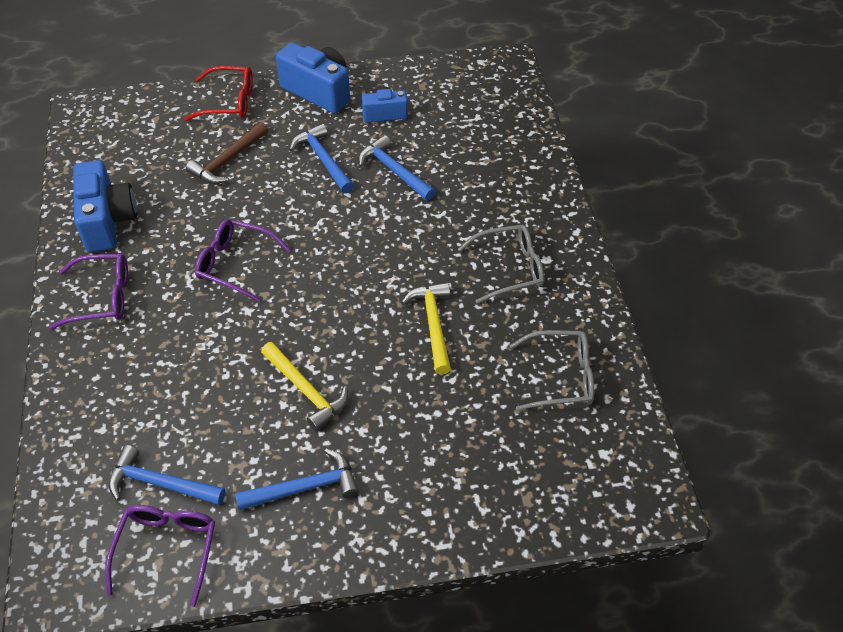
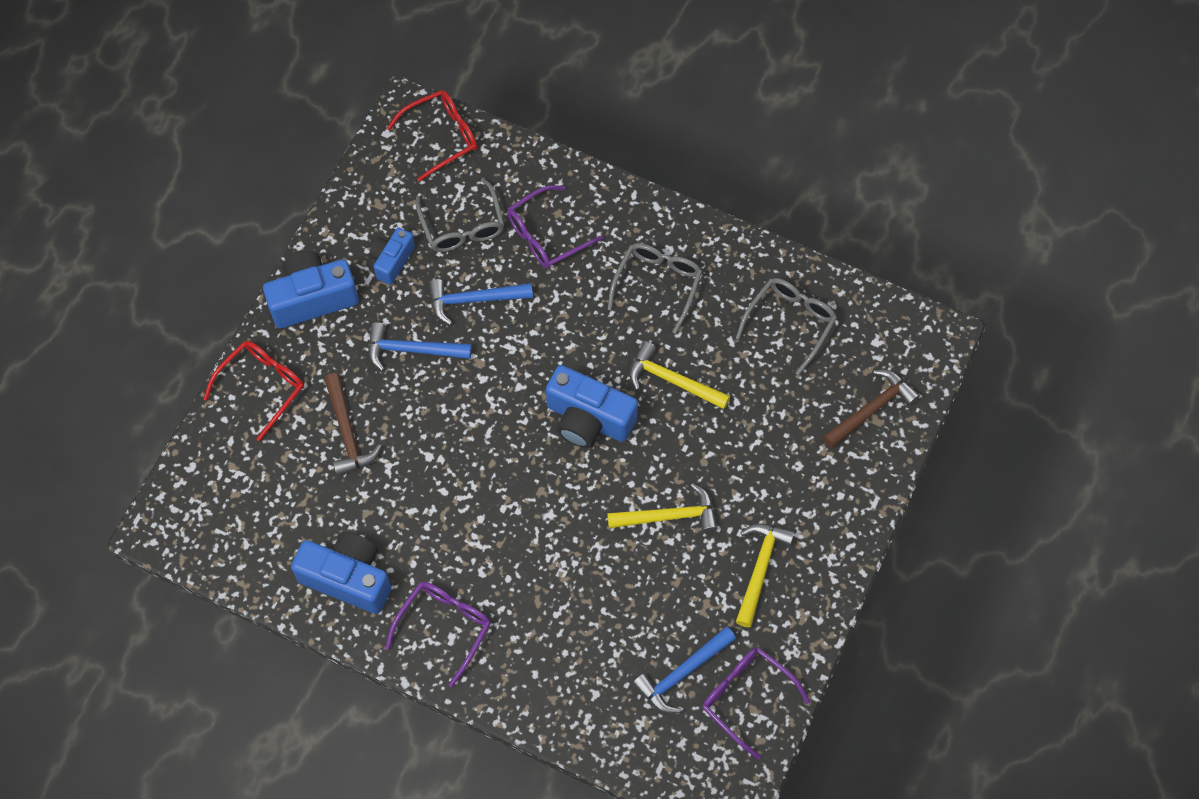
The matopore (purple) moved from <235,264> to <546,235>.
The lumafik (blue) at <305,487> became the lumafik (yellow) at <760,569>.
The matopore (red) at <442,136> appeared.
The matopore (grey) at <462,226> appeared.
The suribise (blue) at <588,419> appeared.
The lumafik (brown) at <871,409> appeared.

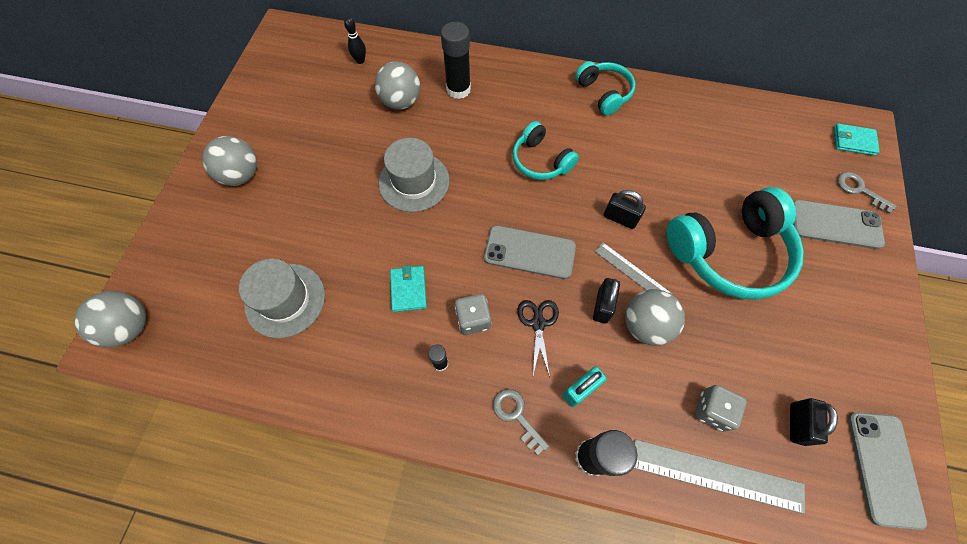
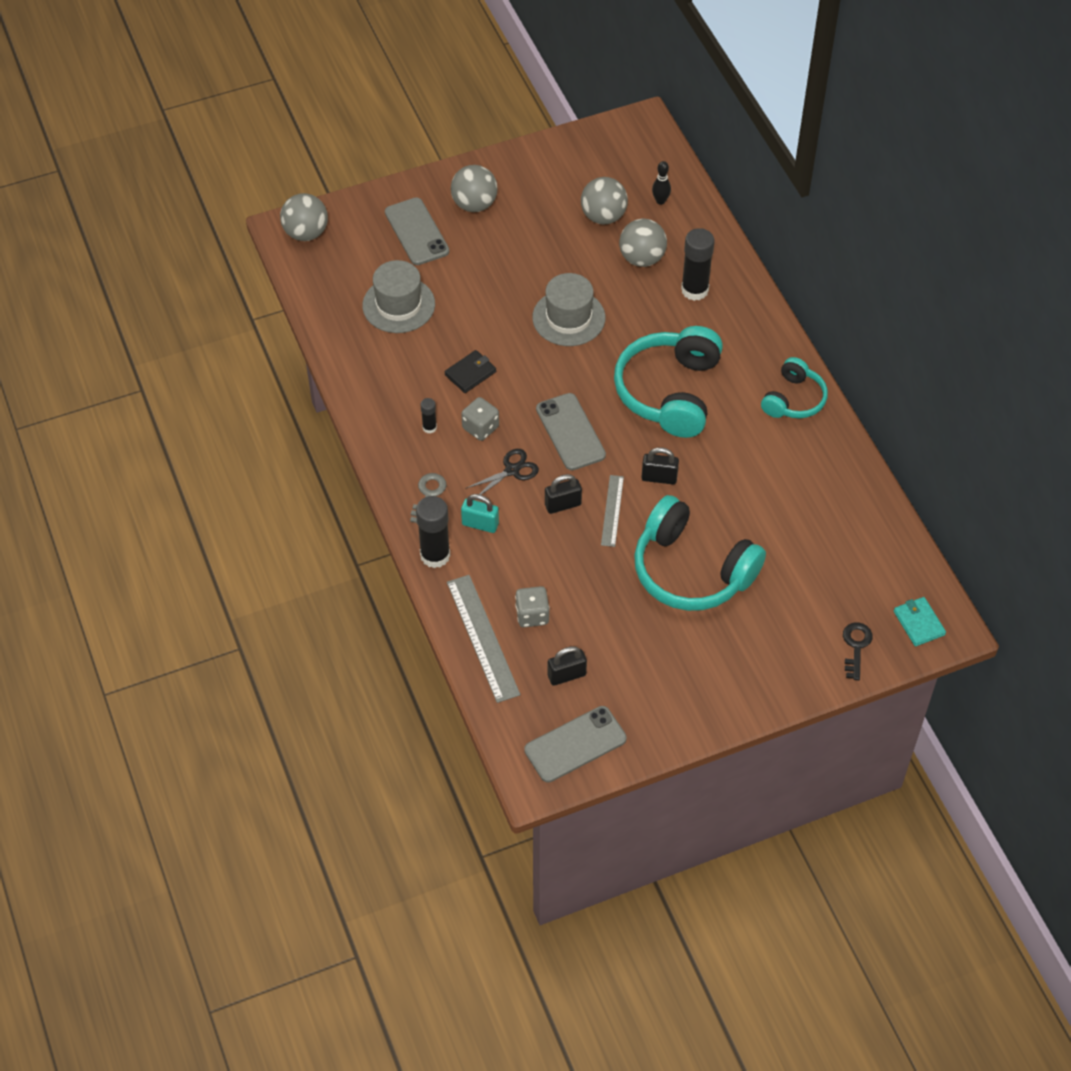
The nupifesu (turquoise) at <408,289> became the nupifesu (black) at <470,373>.
The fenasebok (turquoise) at <540,161> changed to 1.76 times the size.
The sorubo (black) at <620,218> turned 75 degrees counterclockwise.
The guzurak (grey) moved from <645,325> to <603,216>.
The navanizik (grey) moved from <835,224> to <417,232>.
The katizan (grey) at <859,190> became the katizan (black) at <856,647>.

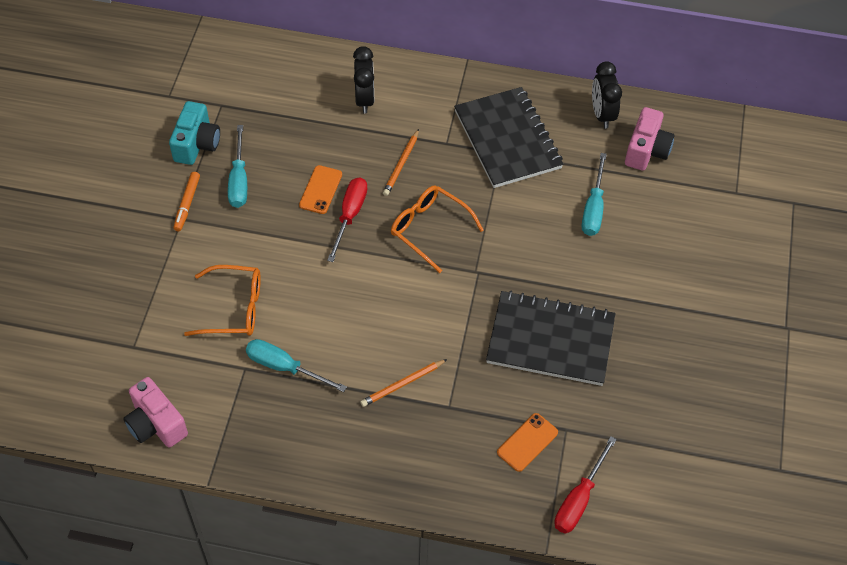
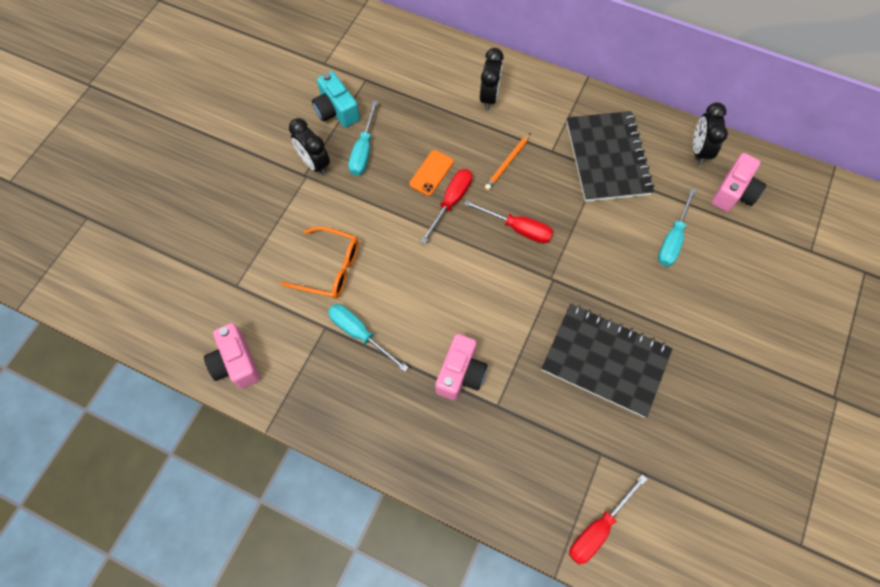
The suribise (turquoise) at <197,144> turned 120 degrees clockwise.
The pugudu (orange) at <187,204> was replaced by the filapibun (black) at <314,163>.
The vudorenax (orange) at <402,384> was replaced by the suribise (pink) at <460,373>.
The matopore (orange) at <428,229> was replaced by the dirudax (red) at <518,228>.
The navanizik (orange) at <527,442> disappeared.

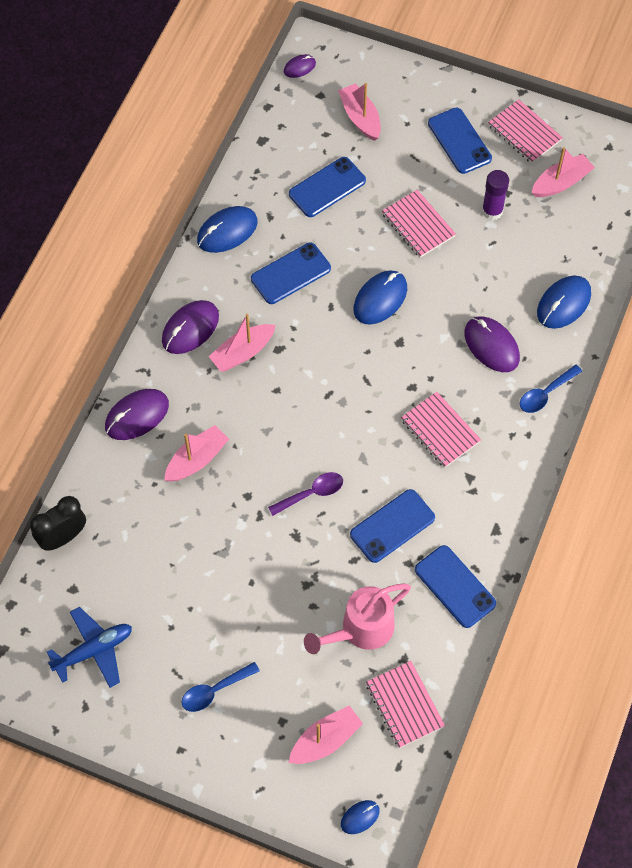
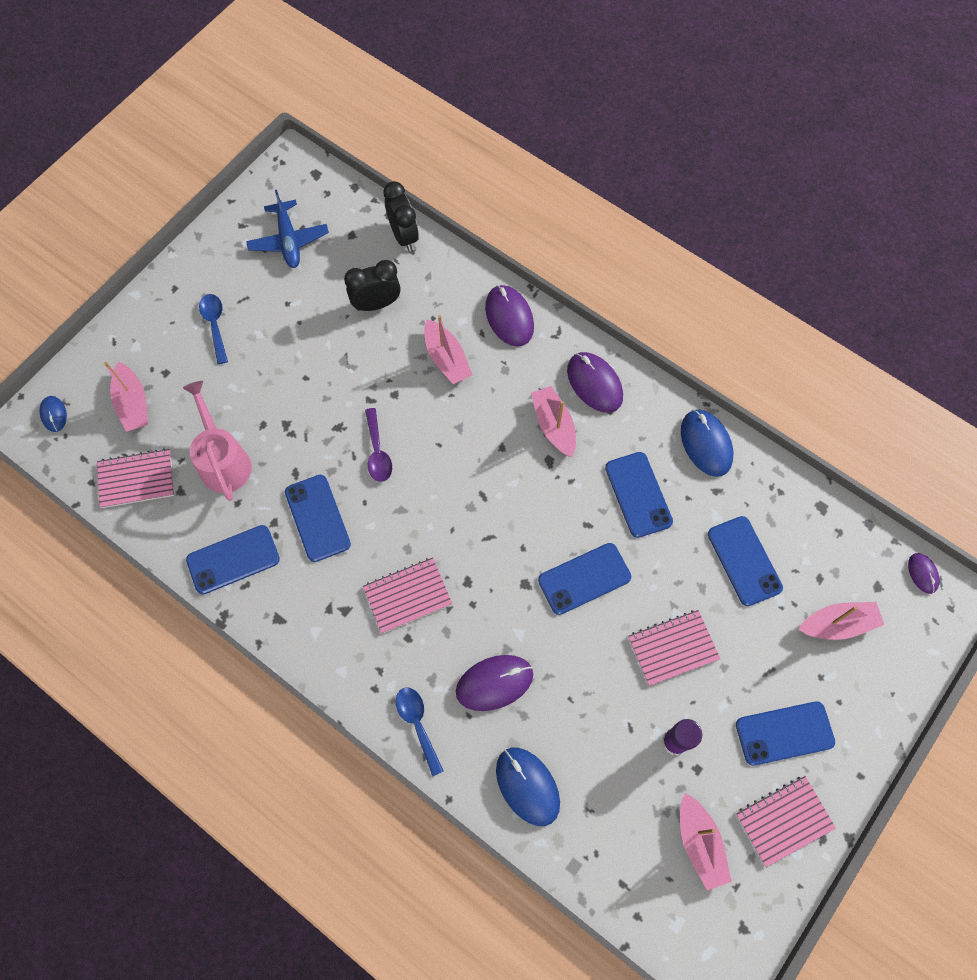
The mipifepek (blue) at <380,299> was replaced by the navanizik (blue) at <584,579>.
The filapibun (black) at <376,304> appeared.

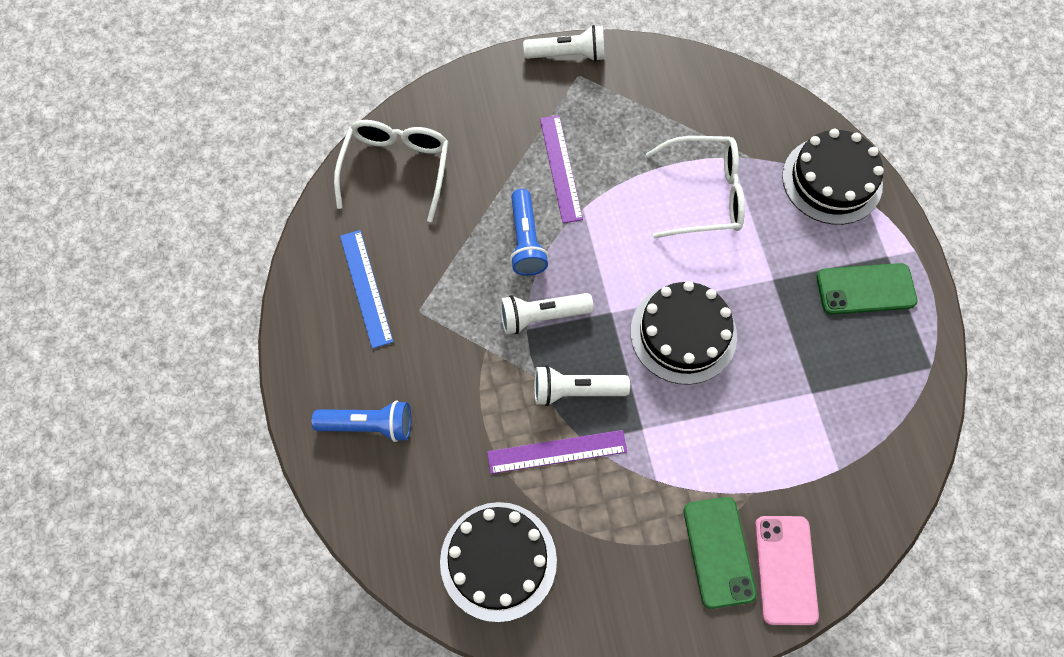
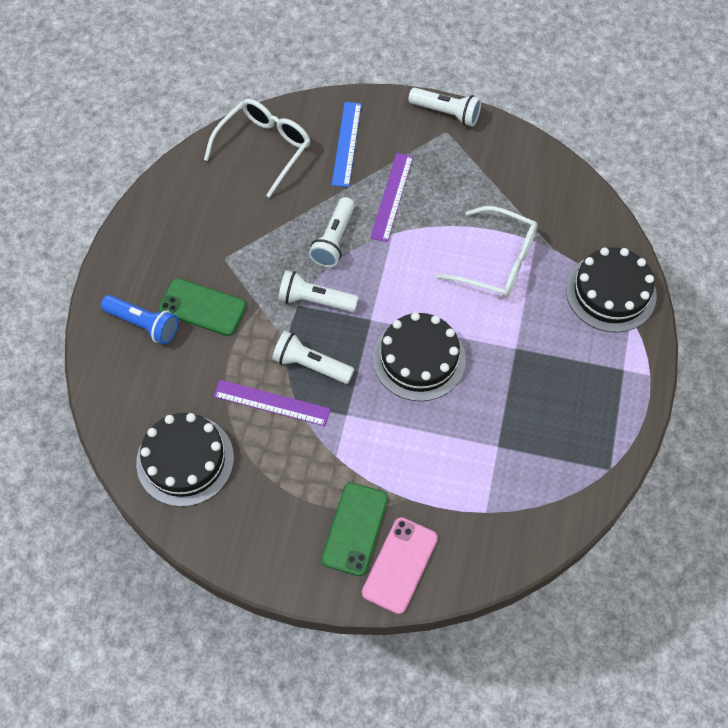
The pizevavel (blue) moved from <366,288> to <346,144>.
The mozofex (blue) at <526,241> became the mozofex (white) at <334,240>.
The navanizik (green) moved from <865,289> to <202,307>.

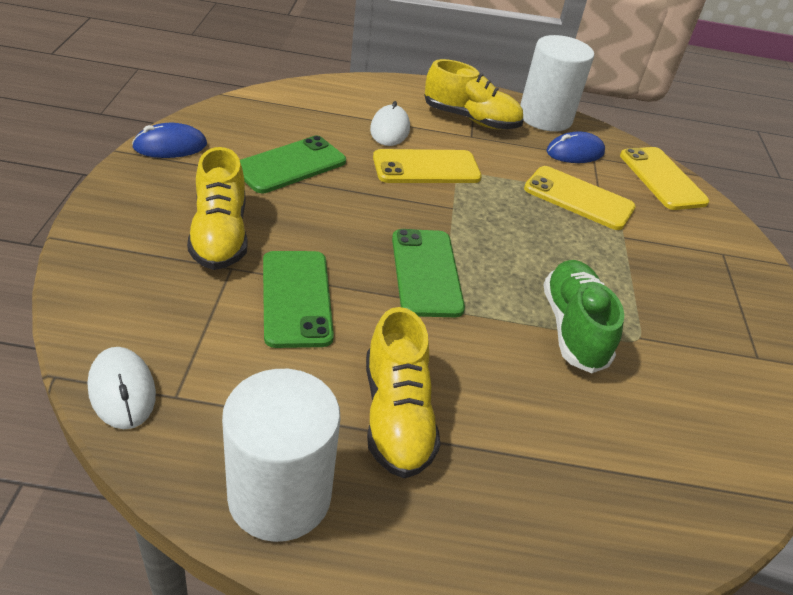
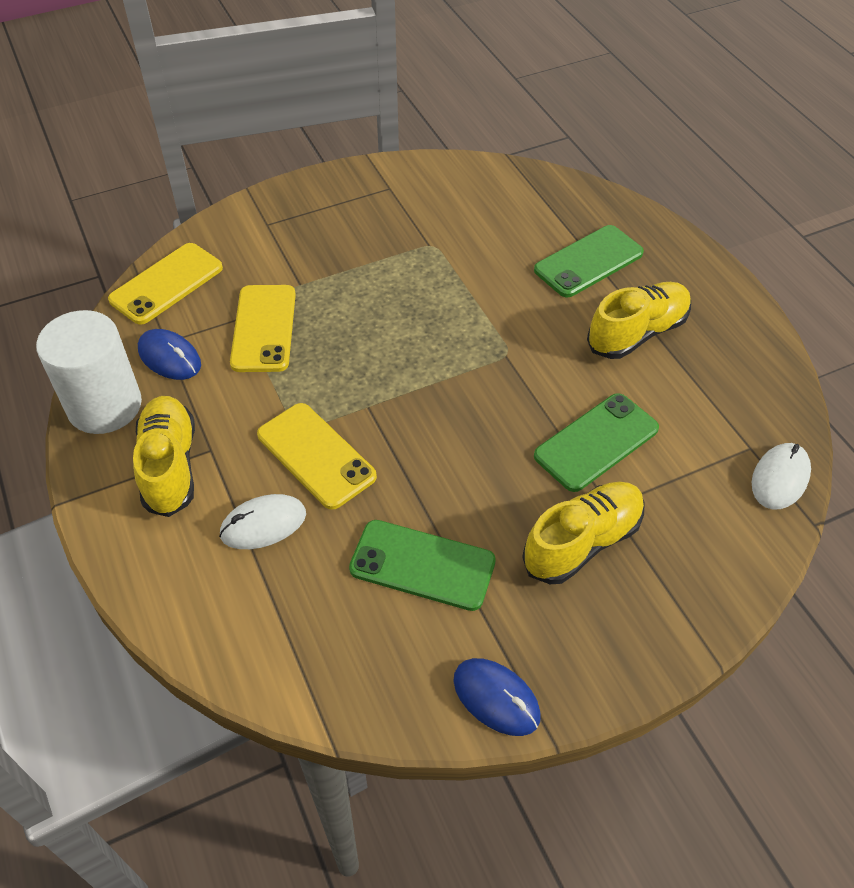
The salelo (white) at <279,496> disappeared.
The navanizik (green) moved from <426,273> to <588,262>.
The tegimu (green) at <573,328> disappeared.

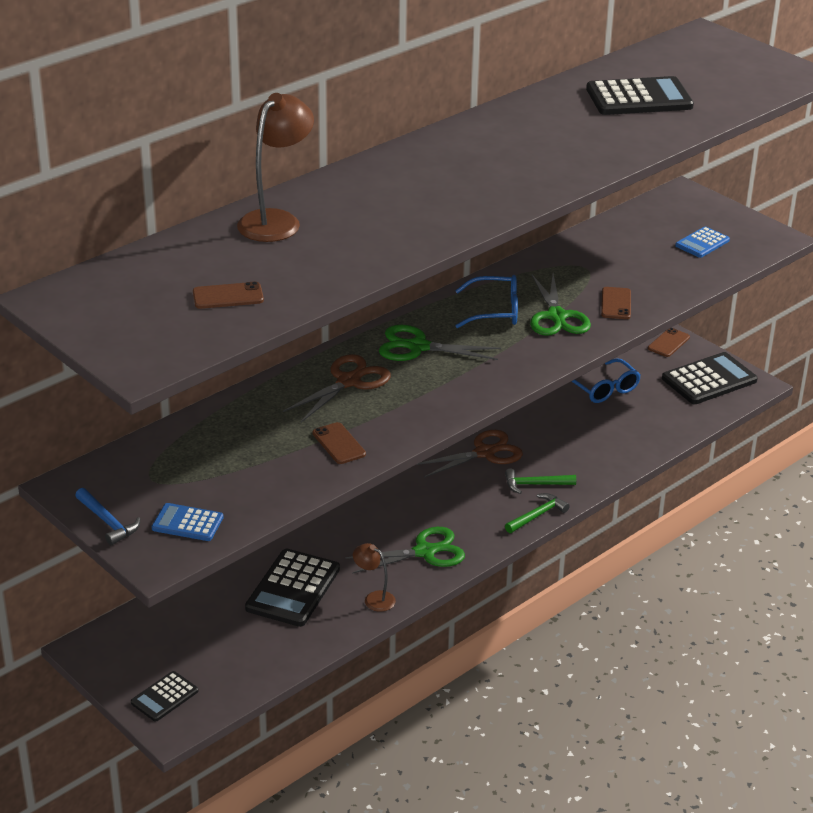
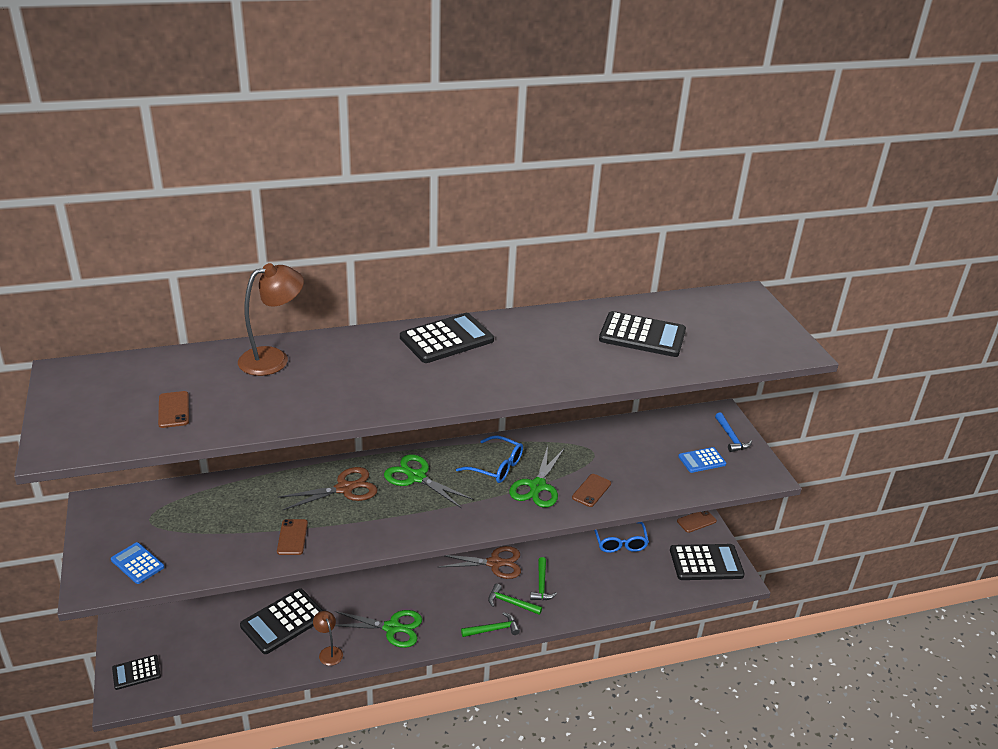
The lumafik (blue) moved from <108,522> to <731,437>.
The navanizik (brown) at <228,296> turned 60 degrees clockwise.
The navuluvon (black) at <447,339> appeared.
The lumafik (green) at <541,585> appeared.

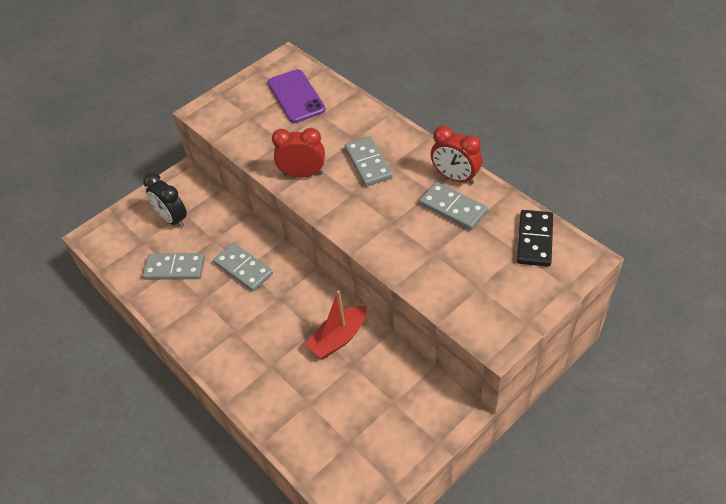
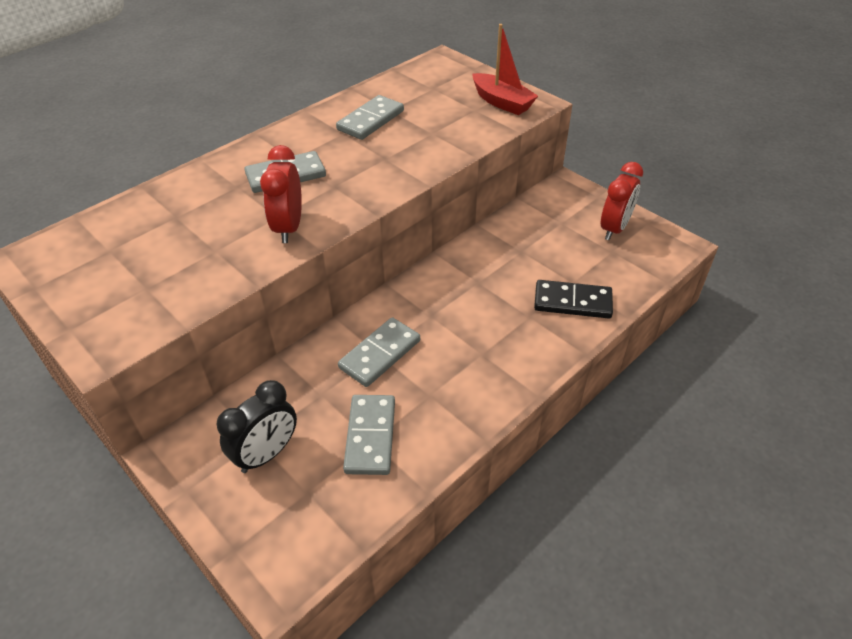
The navanizik (purple) at <296,96> disappeared.
The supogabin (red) moved from <338,338> to <502,102>.
The filapibun (red) moved from <455,177> to <614,228>.
The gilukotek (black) moved from <535,240> to <572,302>.

